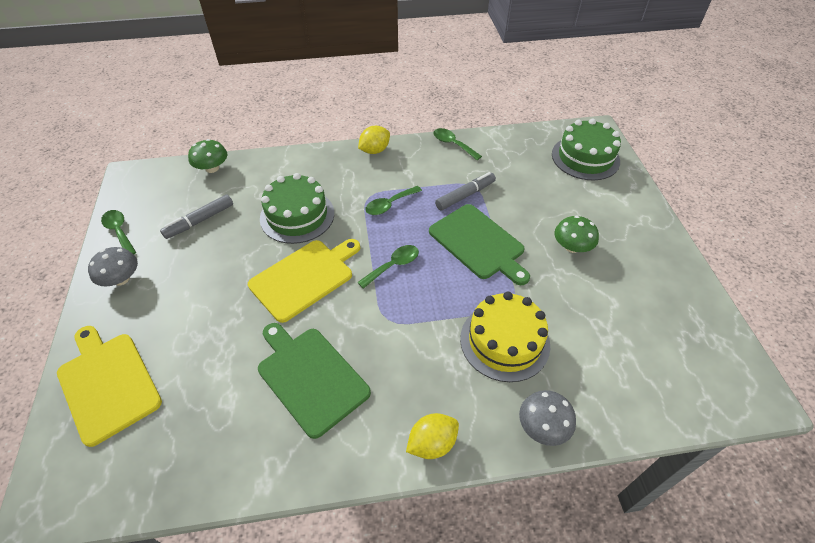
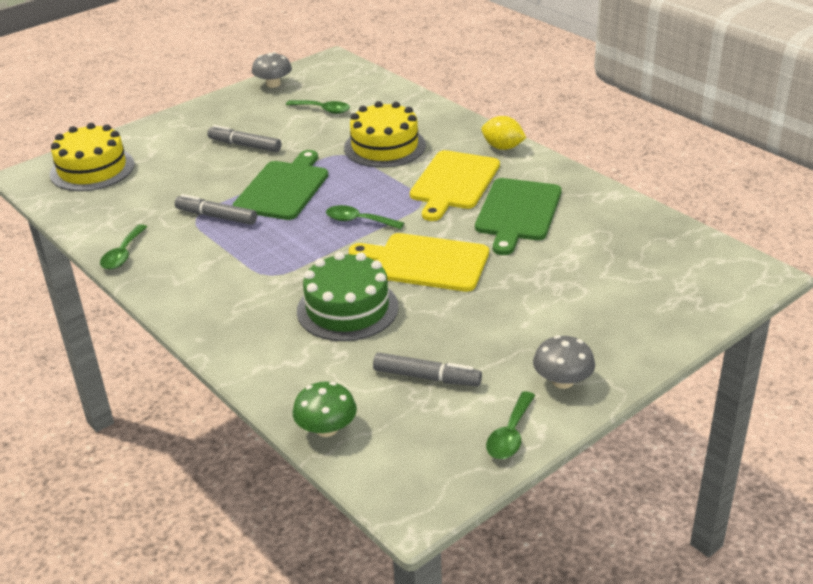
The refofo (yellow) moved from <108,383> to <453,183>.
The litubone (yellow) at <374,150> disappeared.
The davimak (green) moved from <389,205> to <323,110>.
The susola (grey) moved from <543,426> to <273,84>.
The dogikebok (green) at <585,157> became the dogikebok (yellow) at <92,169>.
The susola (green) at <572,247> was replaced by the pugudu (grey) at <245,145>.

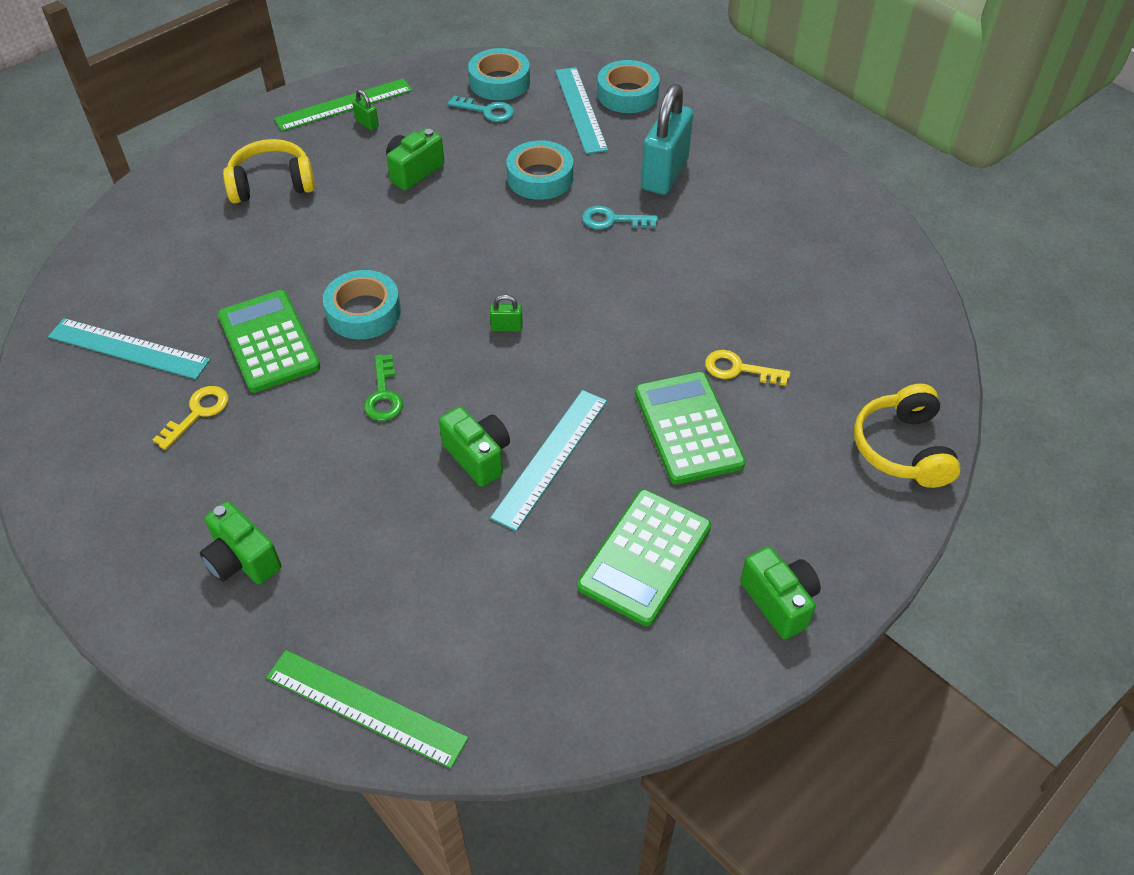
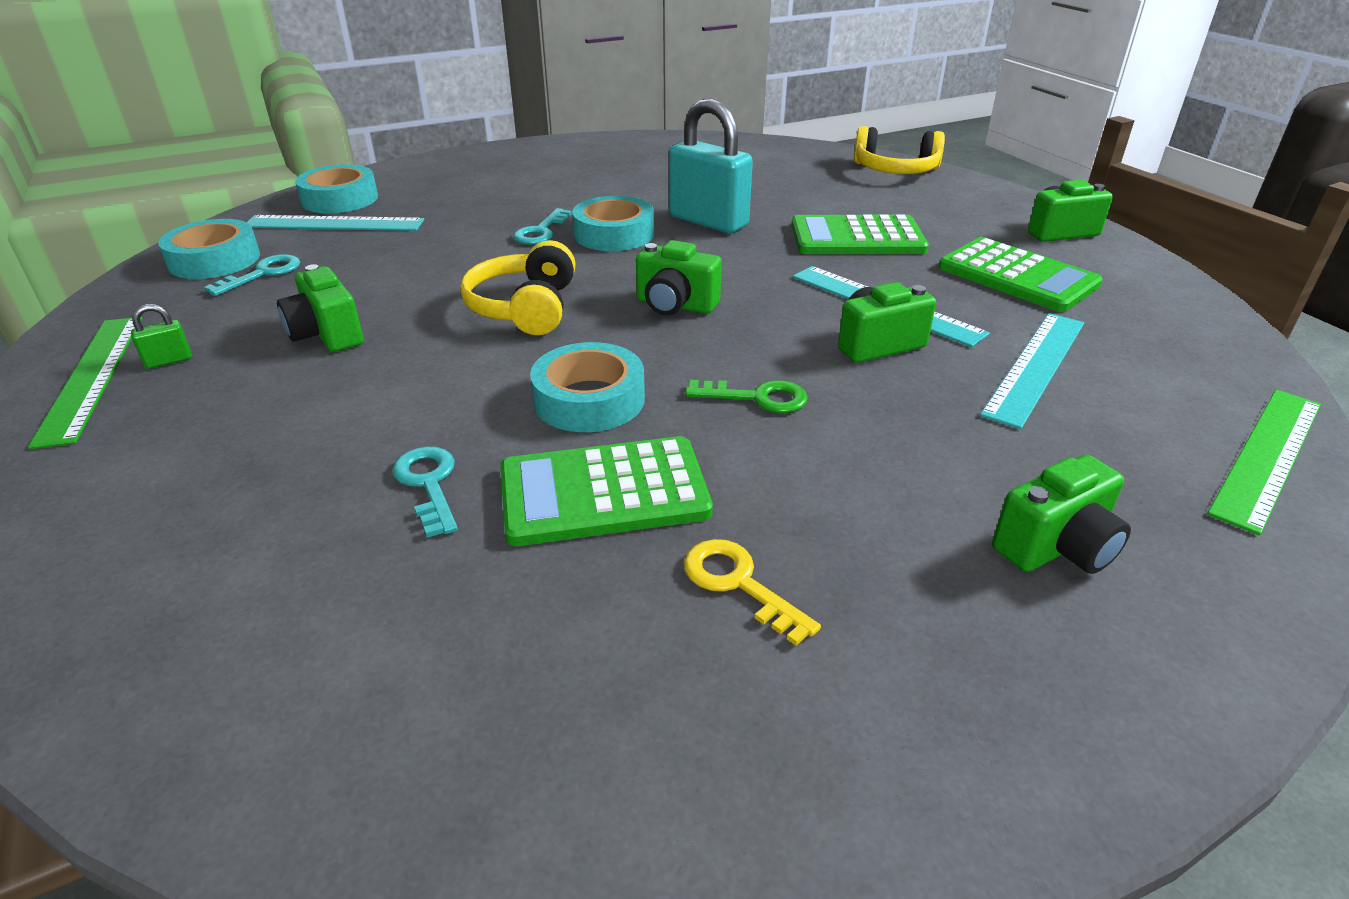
The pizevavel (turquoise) moved from <128,349> to <1036,366>.
The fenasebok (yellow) moved from <272,184> to <525,308>.
The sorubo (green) at <507,327> was replaced by the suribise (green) at <675,305>.
The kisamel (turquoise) moved from <540,177> to <614,234>.
The sorubo (turquoise) moved from <664,174> to <708,221>.
The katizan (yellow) at <738,369> disappeared.
The katizan (turquoise) at <428,484> appeared.

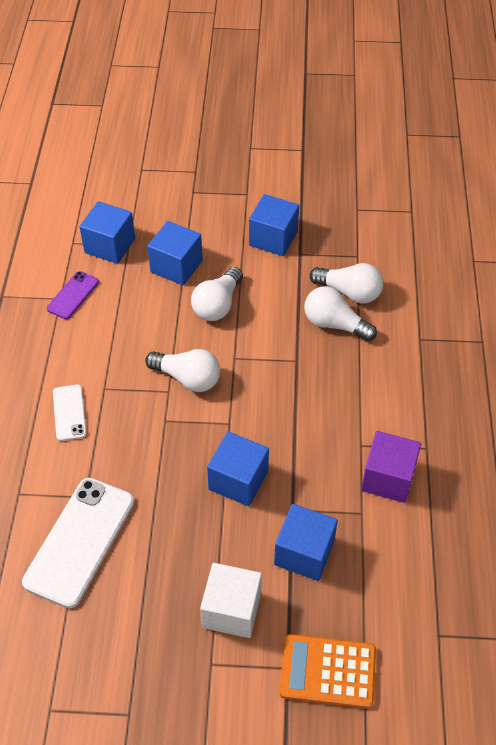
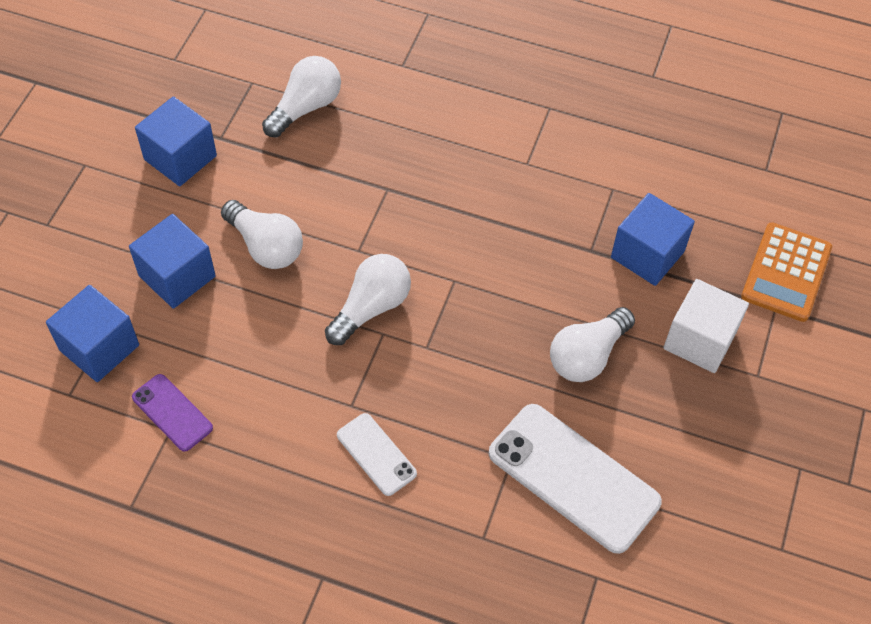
The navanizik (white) at <69,413> turned 45 degrees clockwise.
The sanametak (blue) at <238,480> disappeared.
The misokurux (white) moved from <334,324> to <587,356>.
The sanametak (purple) at <388,478> disappeared.

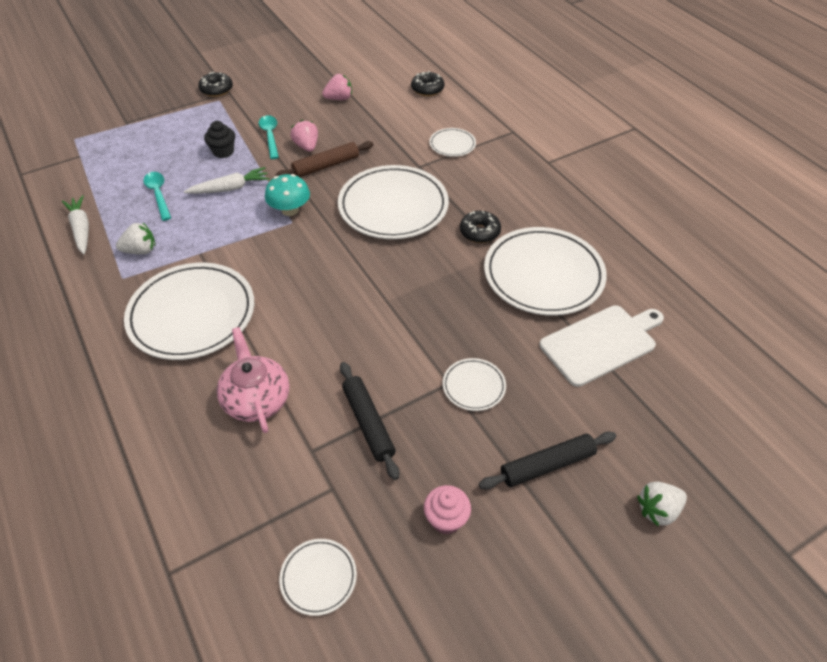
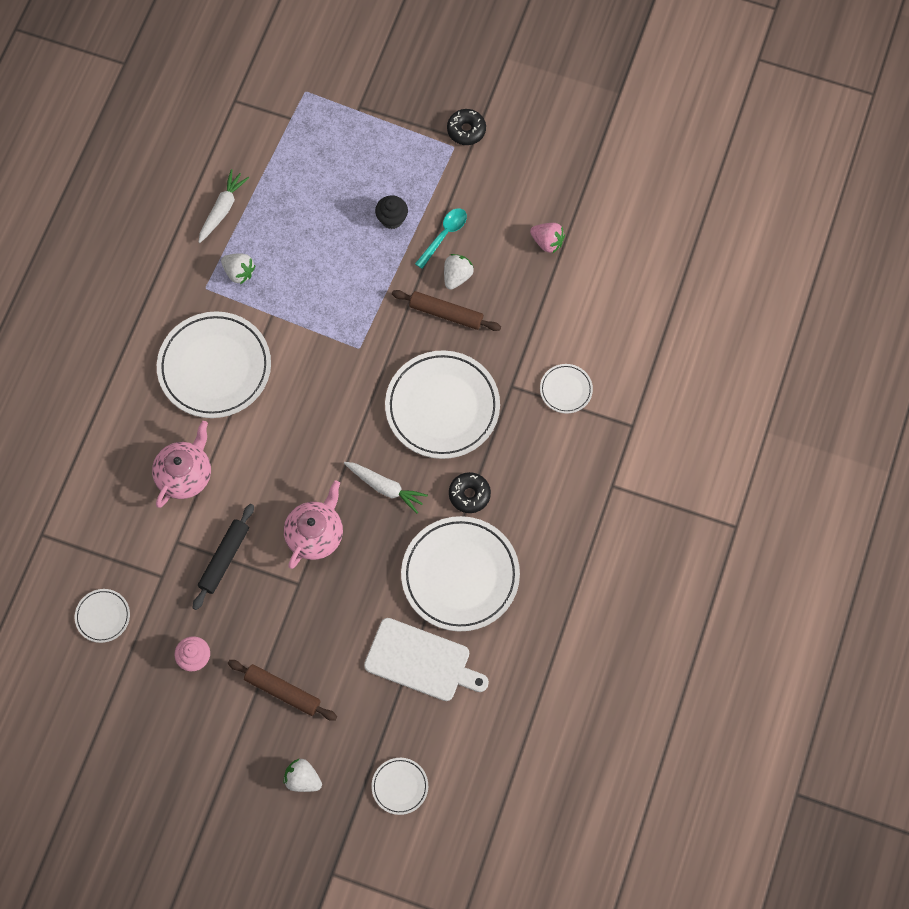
The davimak (turquoise) at <158,194> disappeared.
The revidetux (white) moved from <230,188> to <385,488>.
The susola (turquoise) at <290,210> disappeared.
The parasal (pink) at <306,146> became the parasal (white) at <457,276>.
The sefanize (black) at <427,89> disappeared.
The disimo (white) moved from <473,386> to <400,786>.
The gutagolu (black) at <547,465> became the gutagolu (brown) at <283,691>.
The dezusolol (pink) at <315,534> appeared.

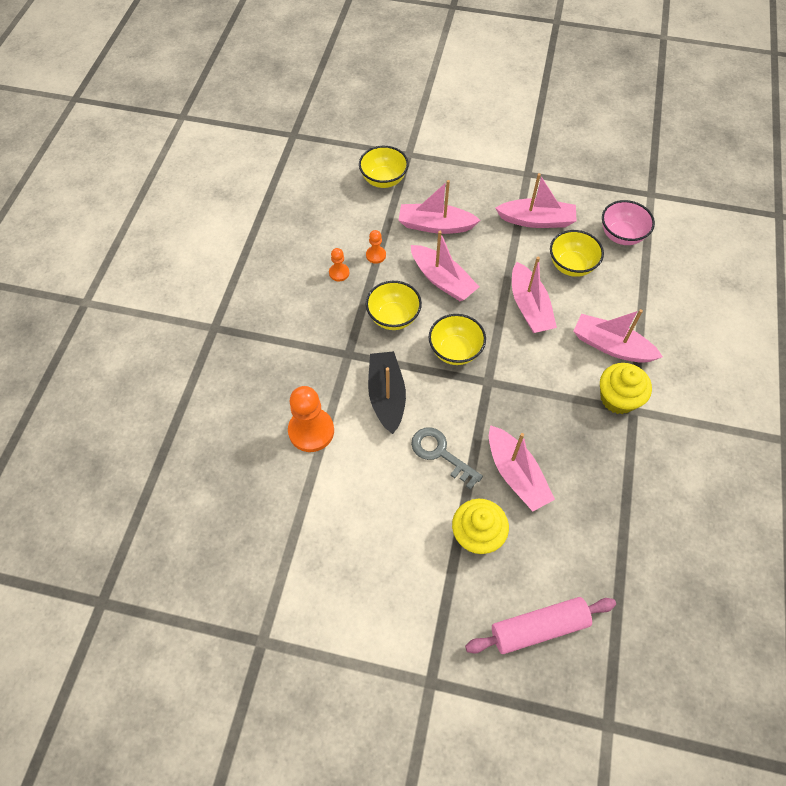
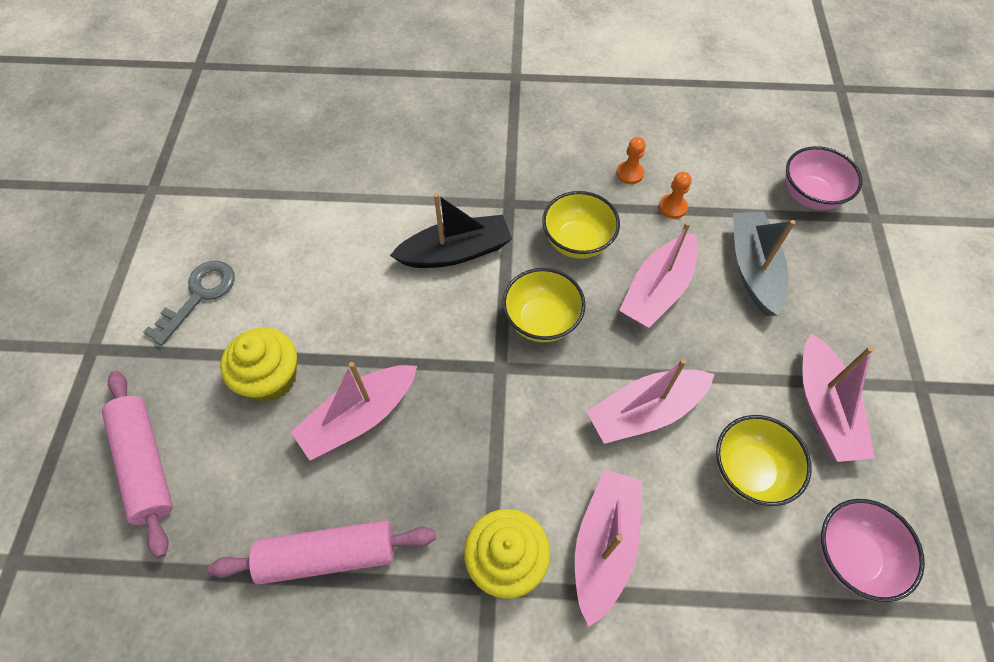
The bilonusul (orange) at <311,431> disappeared.
The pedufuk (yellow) at <383,180> became the pedufuk (pink) at <810,196>.
The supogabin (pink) at <435,225> became the supogabin (grey) at <753,269>.
The katizan (grey) moved from <440,453> to <199,296>.
The gutagolu (pink) at <328,555> appeared.

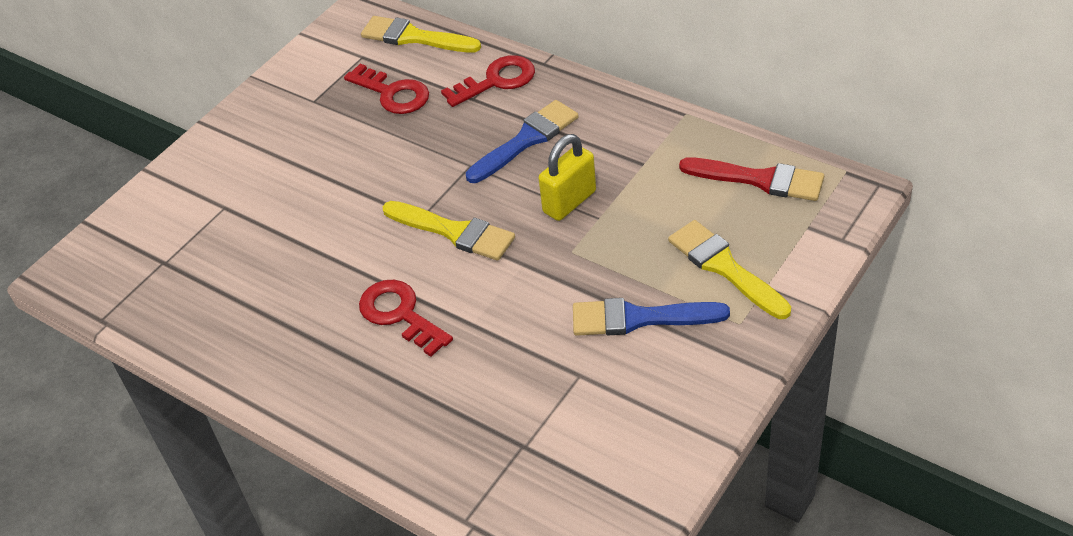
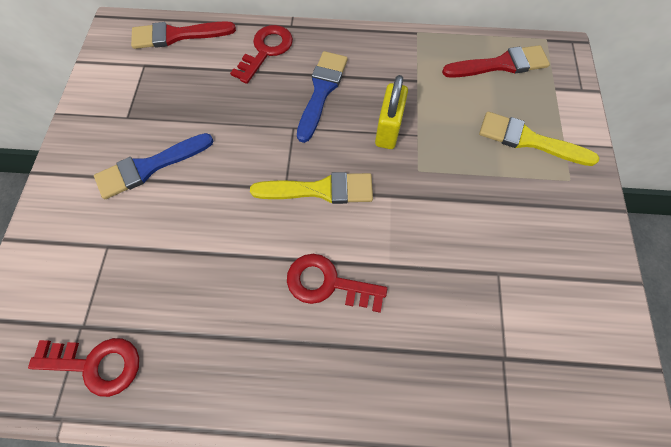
The katizan (red) moved from <393,93> to <96,364>.
The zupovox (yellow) at <415,37> became the zupovox (red) at <177,35>.
The zupovox (blue) moved from <640,318> to <150,167>.

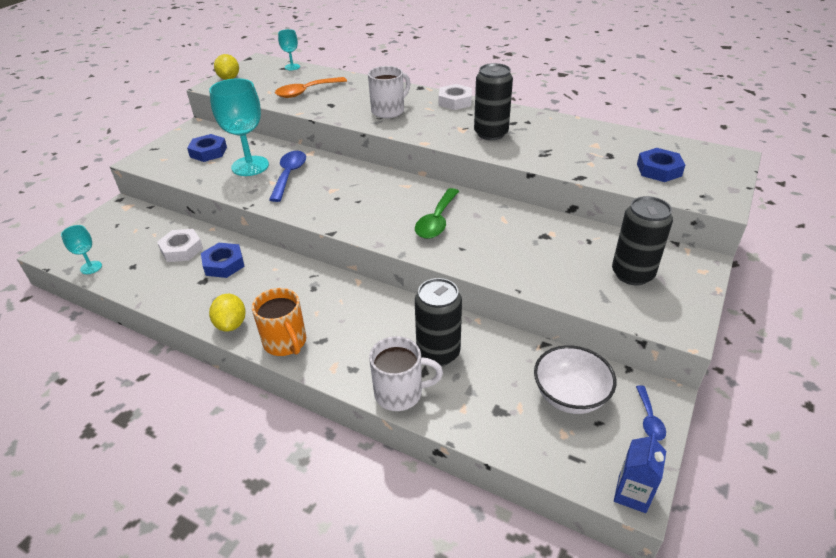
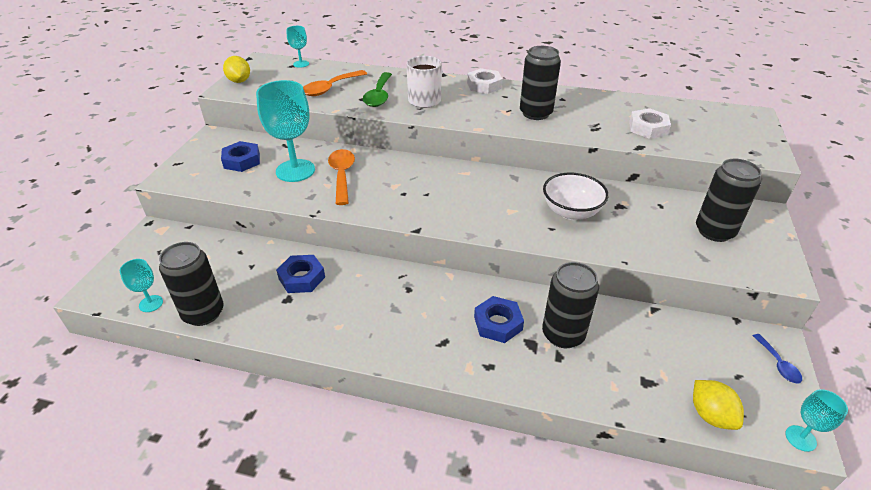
The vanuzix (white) moved from <182,249> to <648,128>.
The litubone (yellow) moved from <231,324> to <710,415>.
The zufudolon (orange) at <285,342> disappeared.
The davimak (blue) at <289,175> became the davimak (orange) at <342,175>.
The zufudolon (white) at <400,393> disappeared.
The davimak (green) moved from <436,221> to <379,96>.
The pedufuk (white) moved from <570,396> to <571,212>.
The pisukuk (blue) at <632,494> was replaced by the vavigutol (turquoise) at <800,438>.
The vanuzix (blue) moved from <659,170> to <498,323>.
The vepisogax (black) at <203,313> appeared.

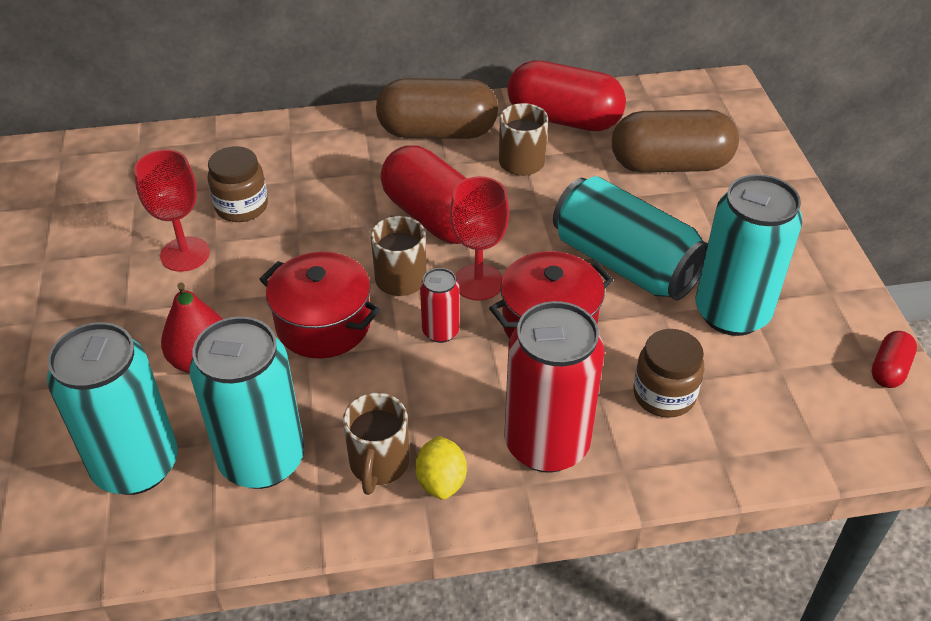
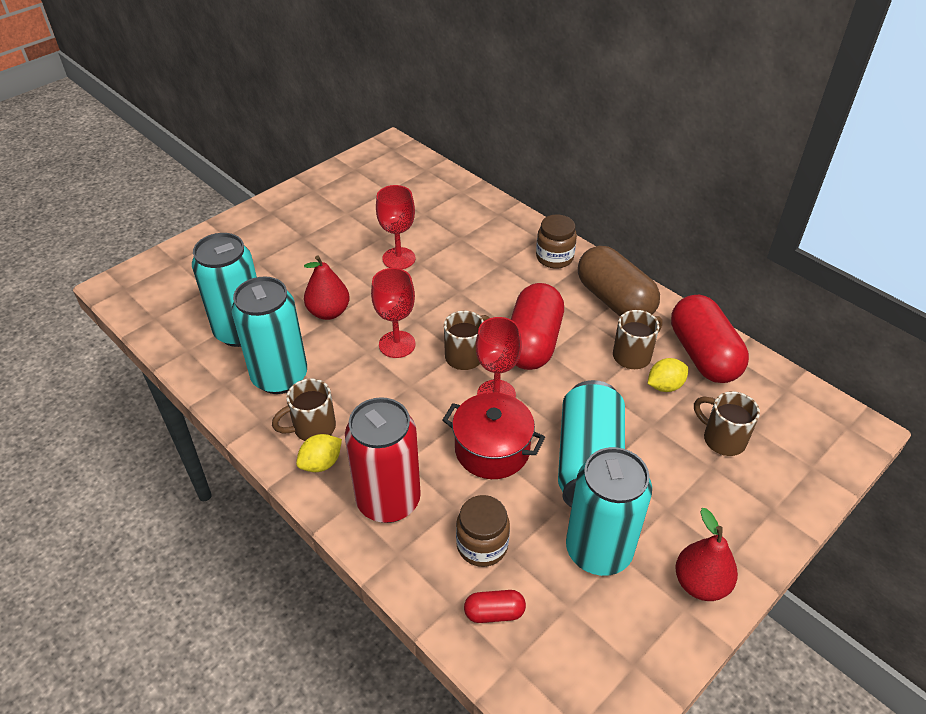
The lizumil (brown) moved from <241,207> to <554,257>.
The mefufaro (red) at <323,324> was replaced by the vavigutol (red) at <397,344>.
The vepisogax (red) at <440,331> disappeared.
The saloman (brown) at <670,165> was replaced by the zufudolon (brown) at <722,439>.
The saloman (red) moved from <889,369> to <494,613>.
The litubone (yellow) at <665,386> appeared.
The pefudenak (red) at <700,583> appeared.

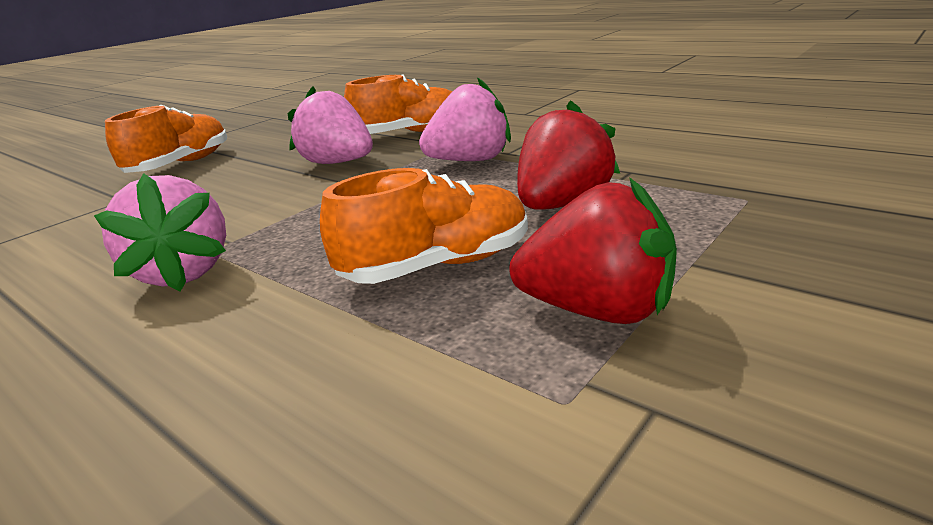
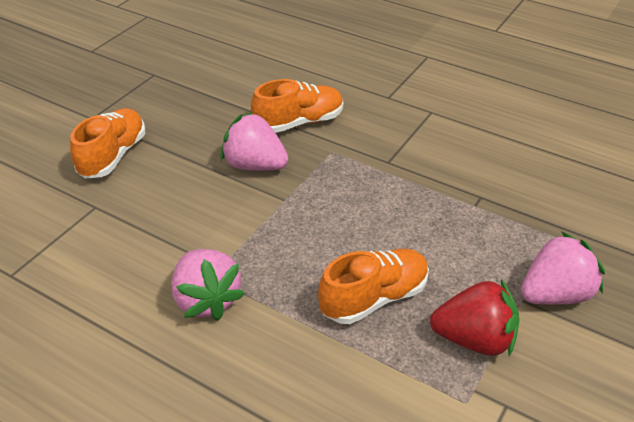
The parasal (pink) moved from <470,161> to <555,294>.
The parasal (red) at <562,204> disappeared.

